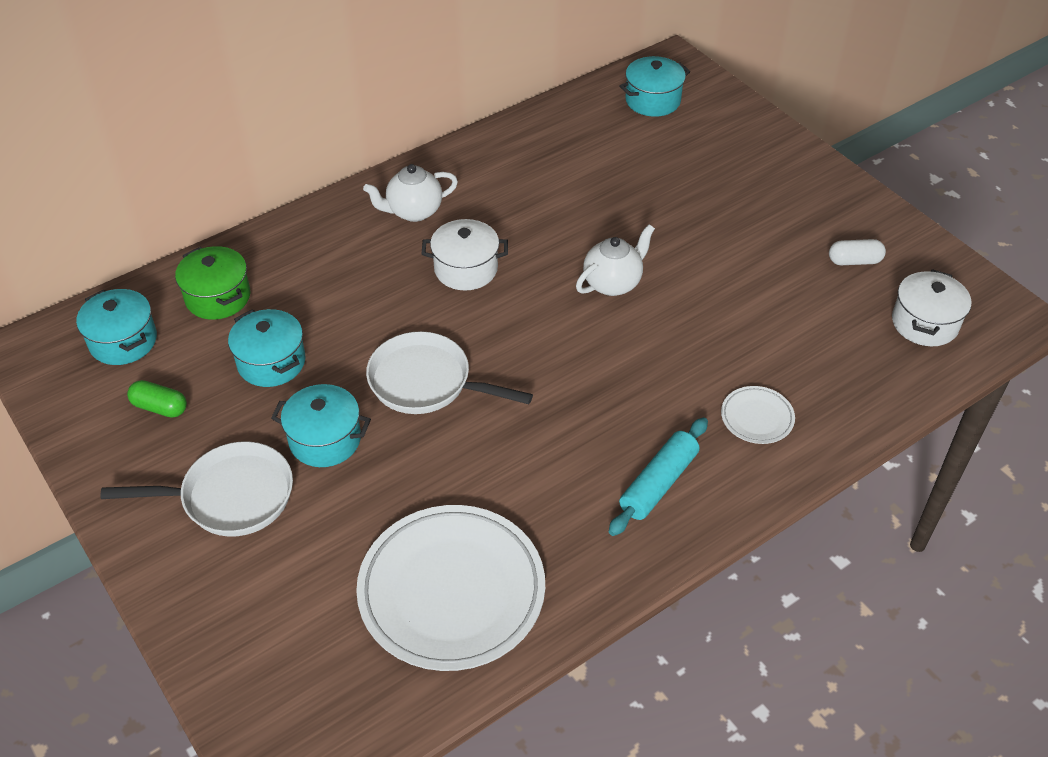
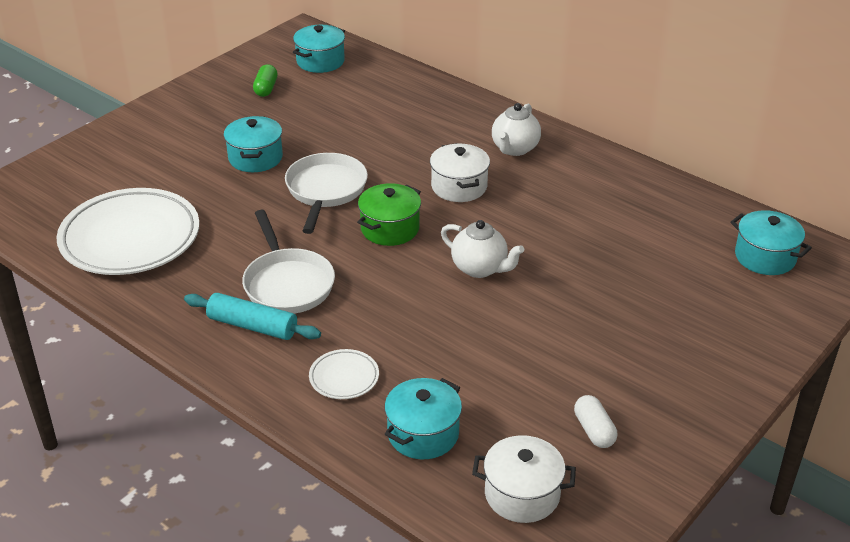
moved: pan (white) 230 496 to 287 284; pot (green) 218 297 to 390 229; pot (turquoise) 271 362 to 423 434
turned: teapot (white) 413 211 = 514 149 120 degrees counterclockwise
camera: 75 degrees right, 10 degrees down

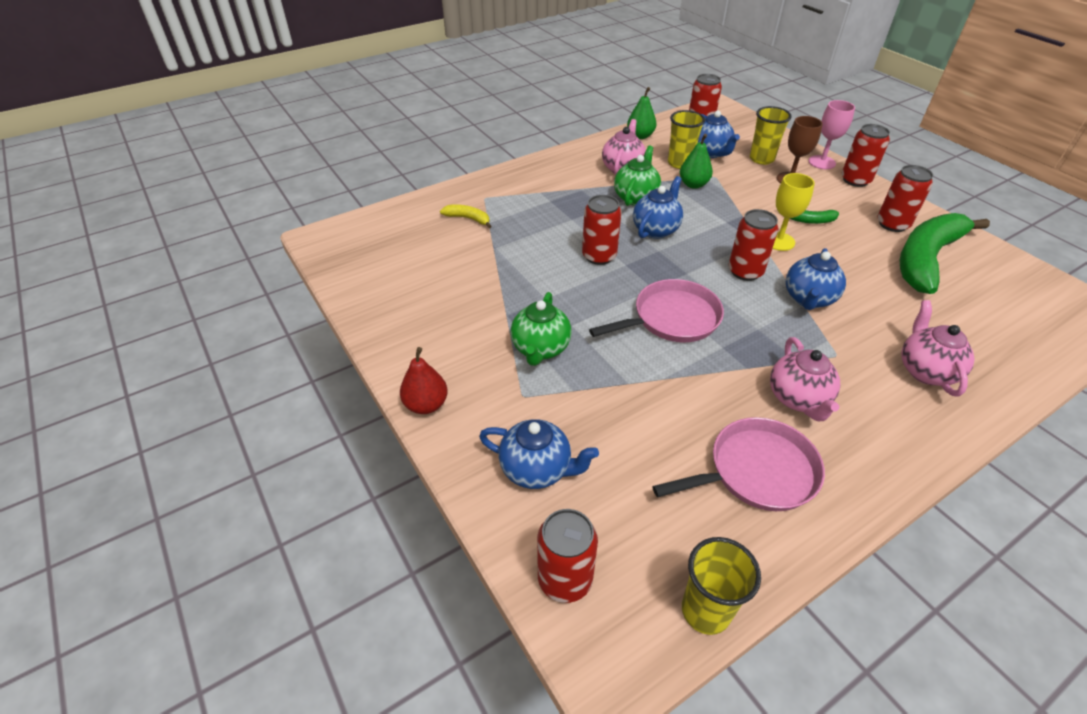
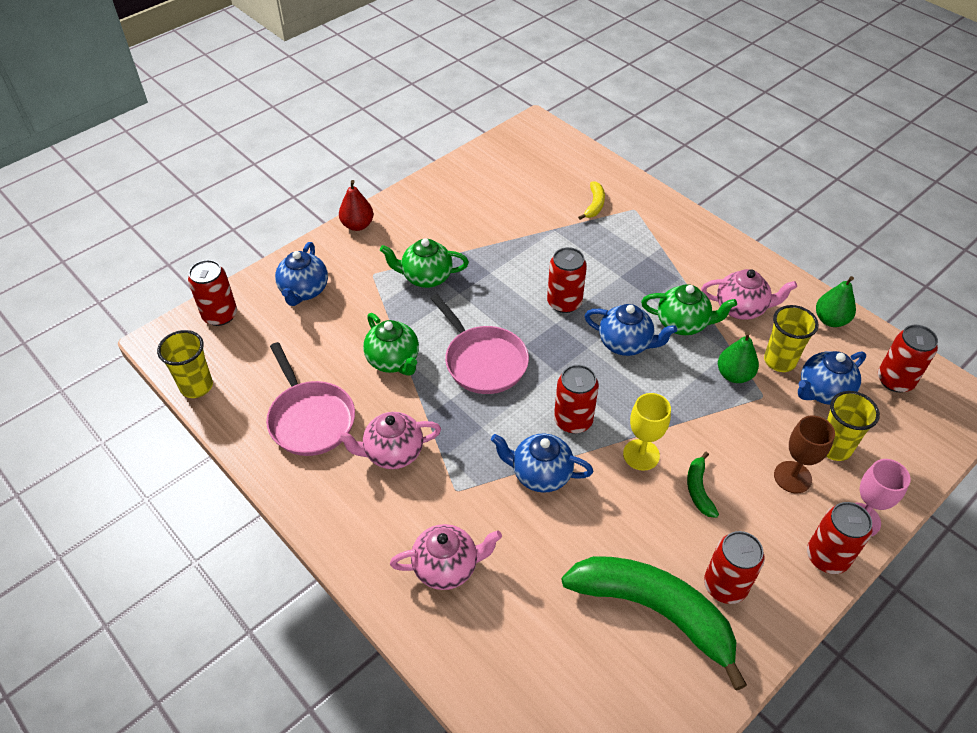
added: teapot (green) 393 361
camera: 80 degrees right, 5 degrees up

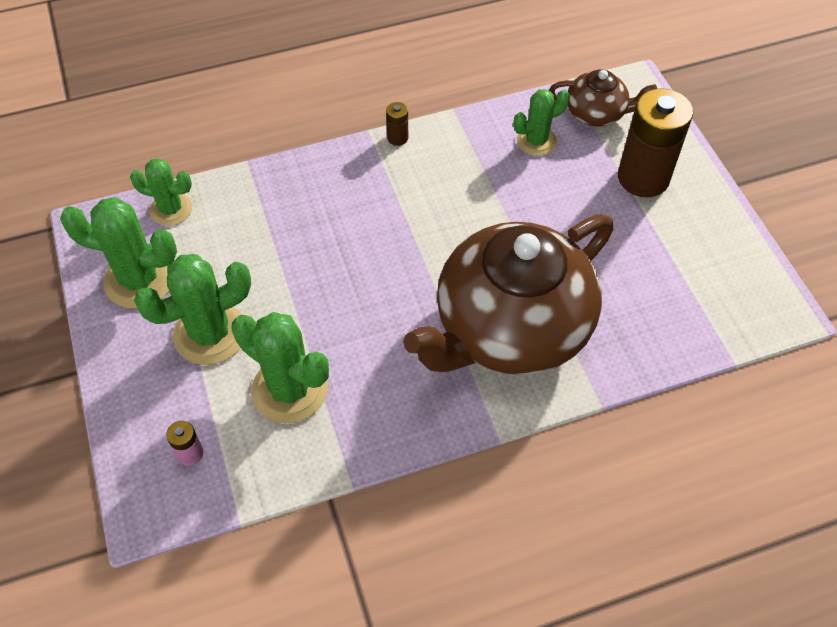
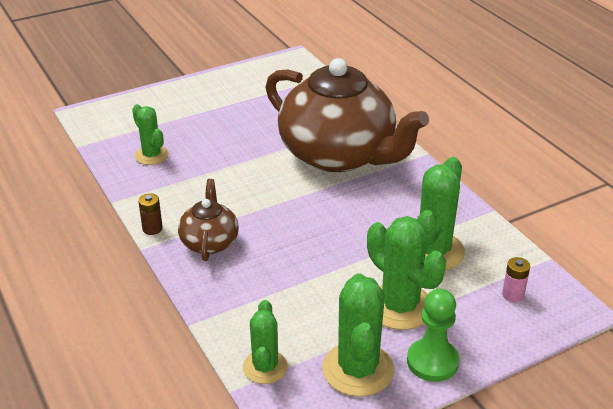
removed: battery (brown) 643 178
added: pawn (green) 432 362
moved: teapot (brown) 596 113 to 209 242
camera: 100 degrees left, 20 degrees down

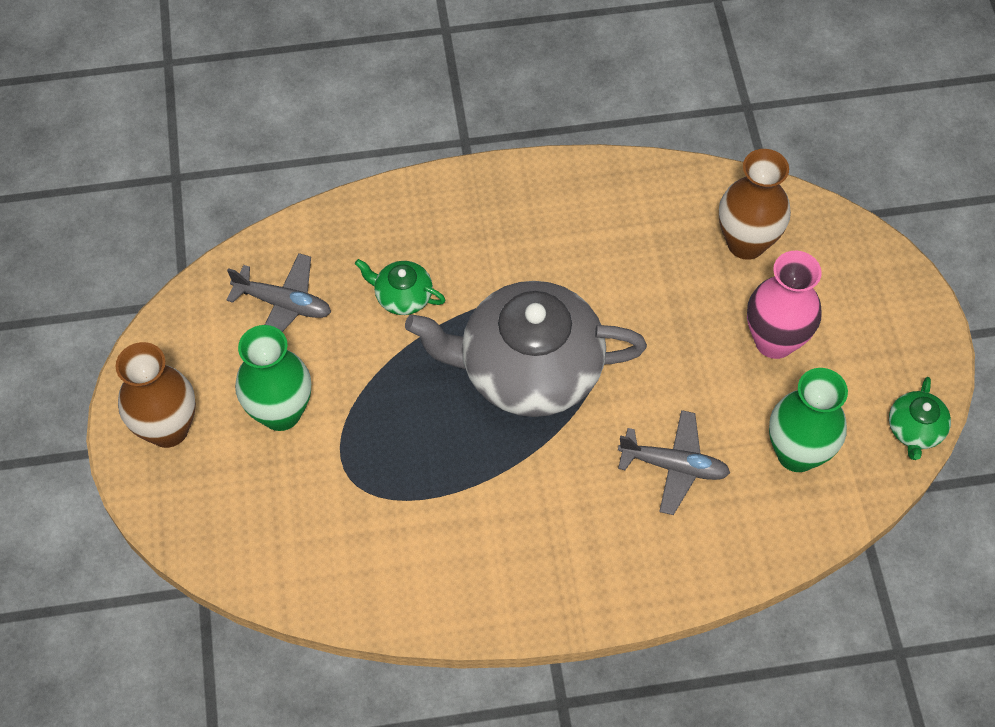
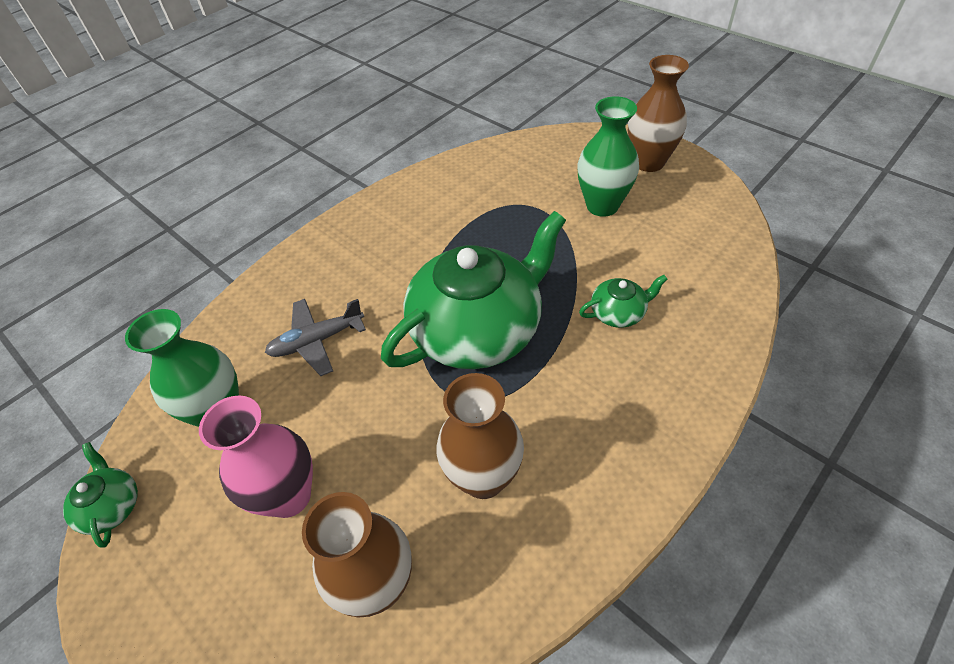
removed: plane (grey) 283 304
added: vase (brown) 483 477
recoloured: teapot (grey) 528 369 to teapot (green) 478 330
camera: 145 degrees right, 10 degrees down

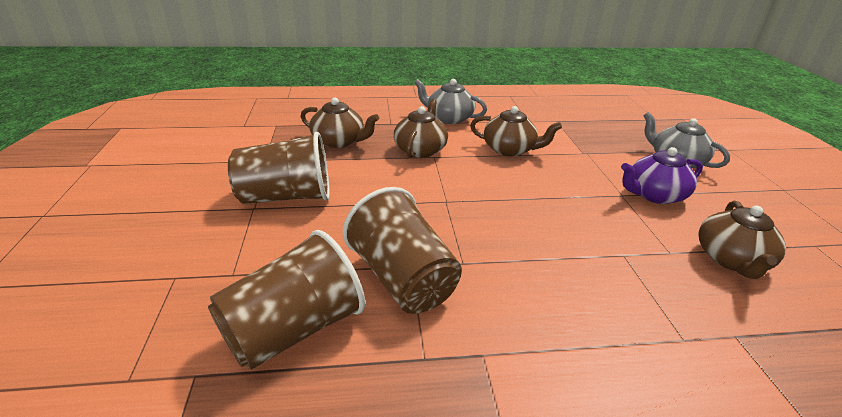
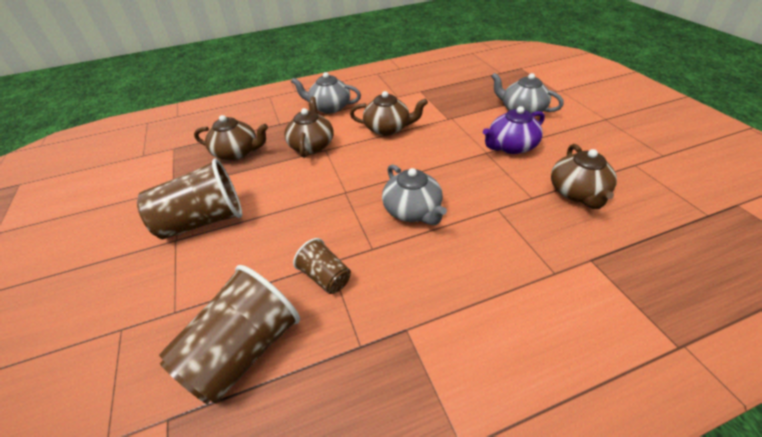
added: teapot (grey) 413 211
resized: cup (brown) 402 279 = 325 277 x0.53
camera: 10 degrees left, 10 degrees up

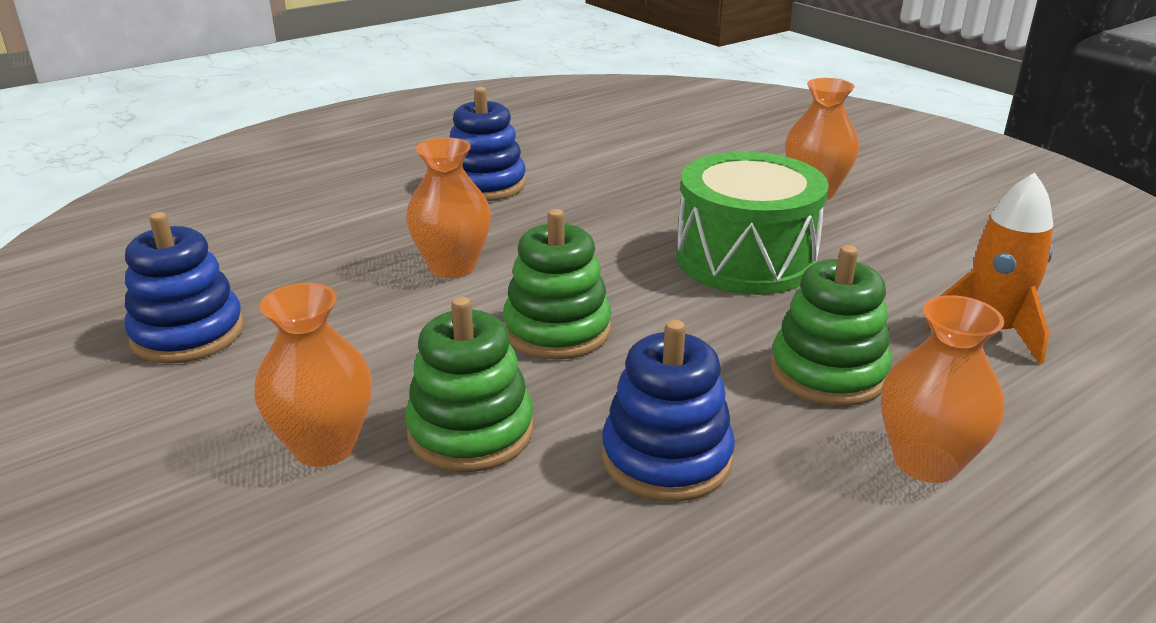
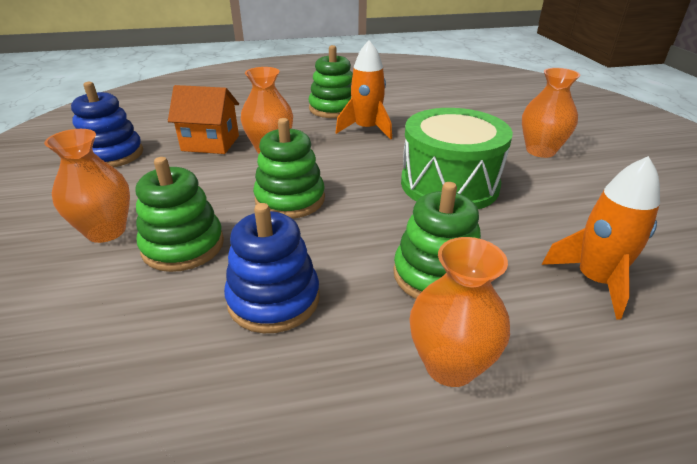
added: house (orange) 210 143; rocket (orange) 366 129
recoloured: stacking toy (blue) 485 185 to stacking toy (green) 333 109
camera: 25 degrees right, 5 degrees up

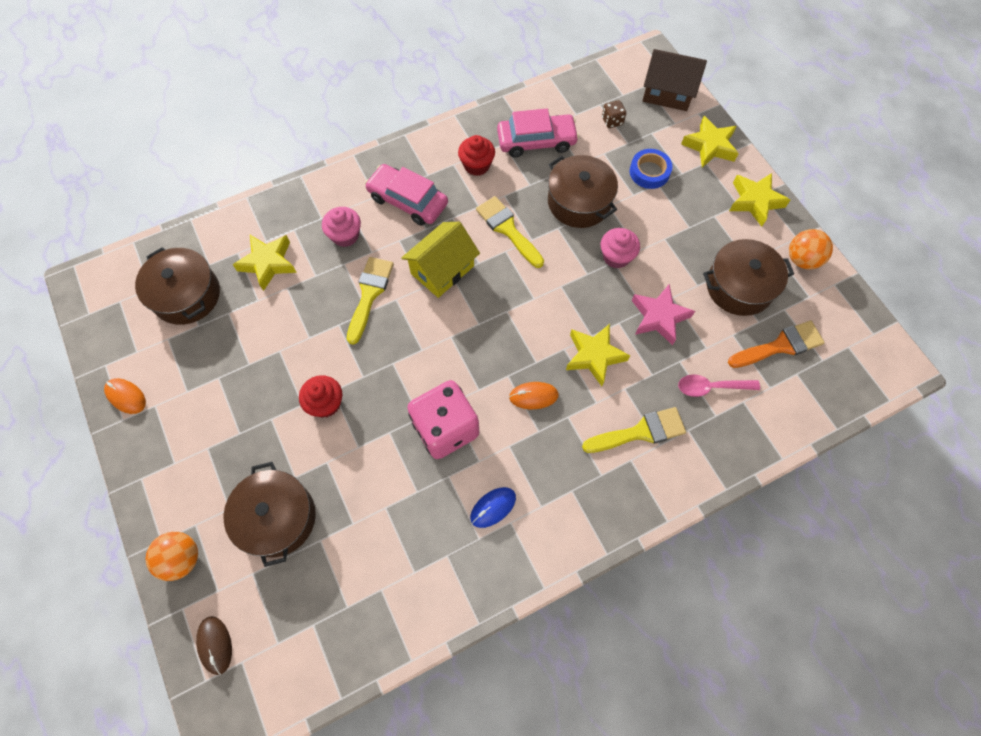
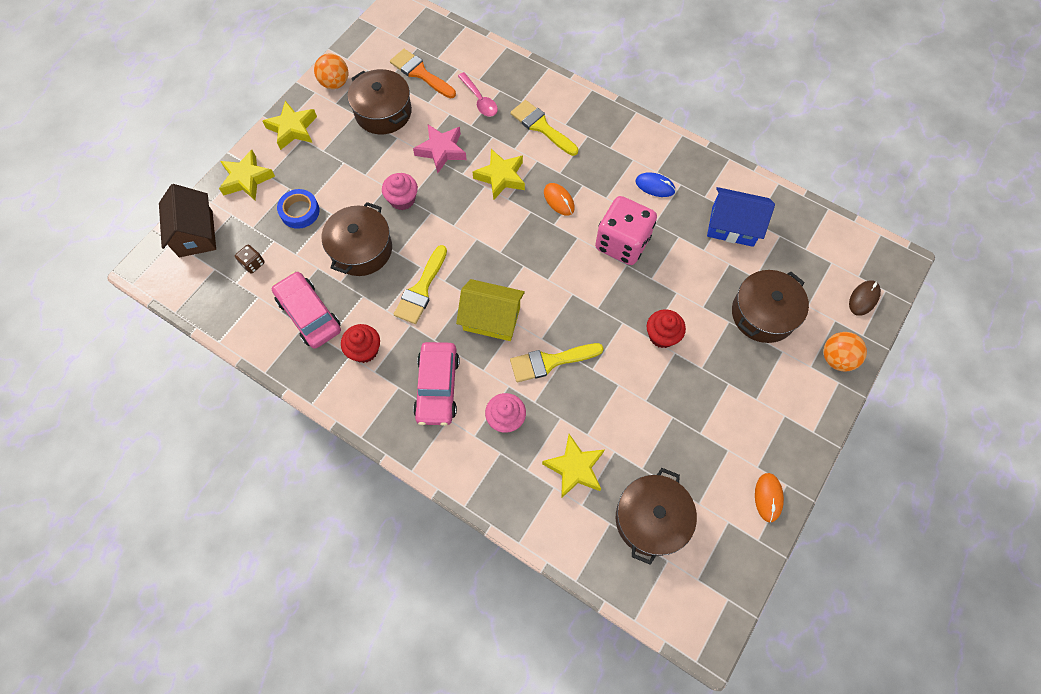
added: house (blue) 732 226
camera: 120 degrees left, 0 degrees up

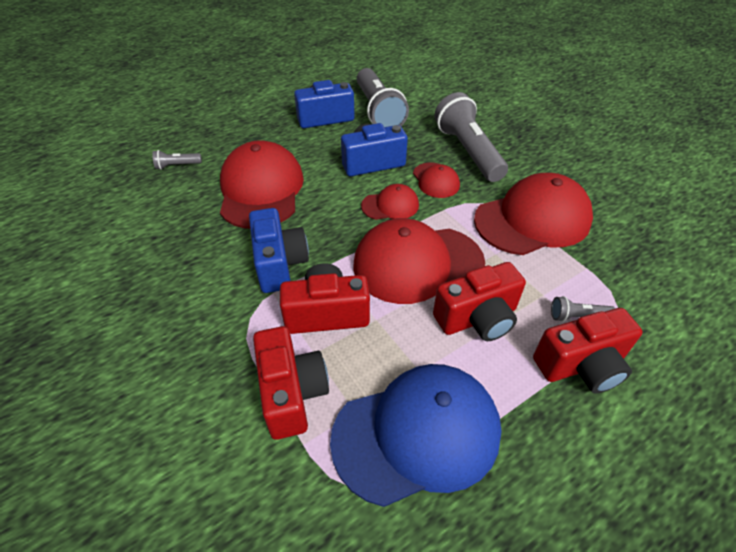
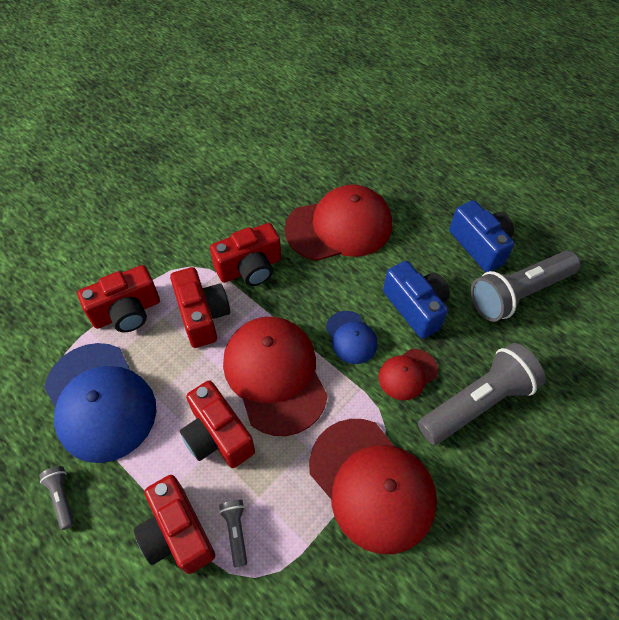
moved: flashlight (grey) 177 166 to 62 498
recoloured: camera (blue) 279 263 to camera (red) 250 268; cap (red) 390 205 to cap (blue) 351 337
camera: 75 degrees right, 10 degrees up

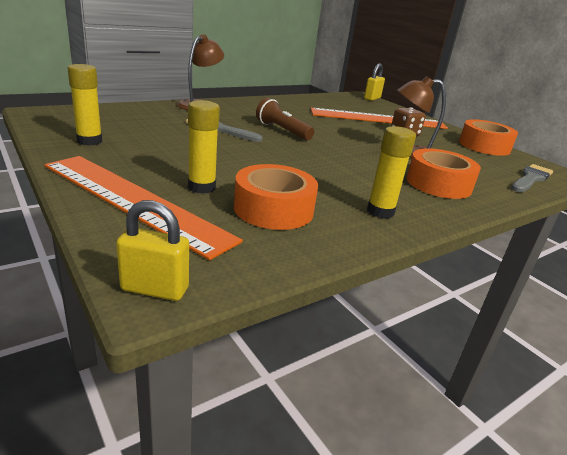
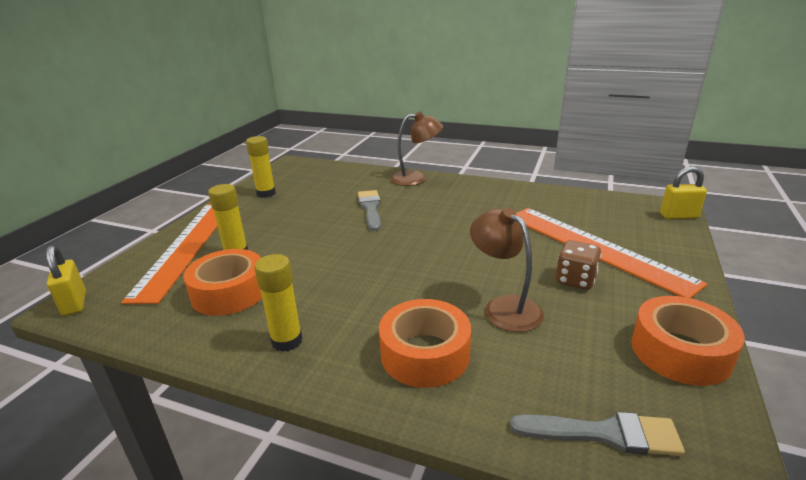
removed: flashlight (brown) 282 130
camera: 60 degrees right, 0 degrees up

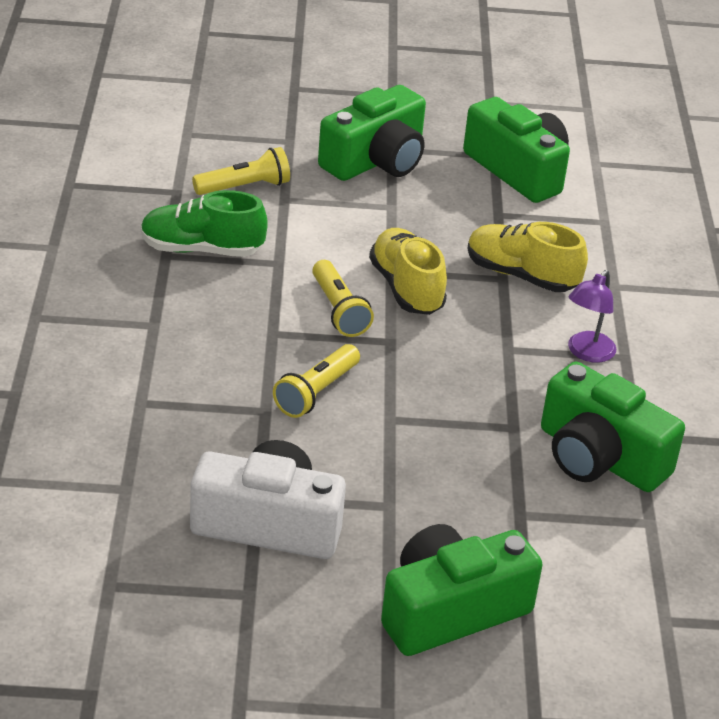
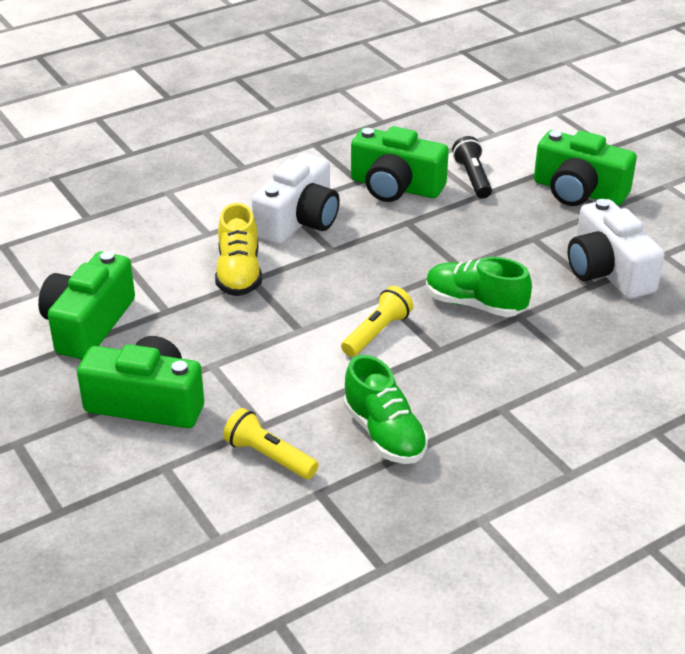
removed: shoe (yellow) 406 288
added: flashlight (black) 472 178
replaced: flashlight (yellow) 316 392 to shoe (green) 474 304; lamp (purple) 586 353 to camera (white) 299 220
turned: camera (green) 599 457 = 395 187 105 degrees clockwise
camera: 120 degrees left, 0 degrees up

